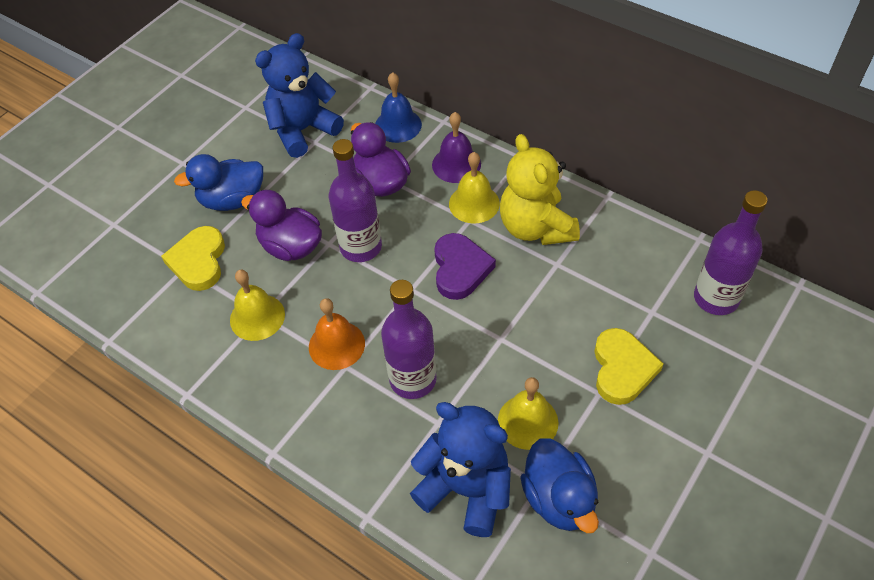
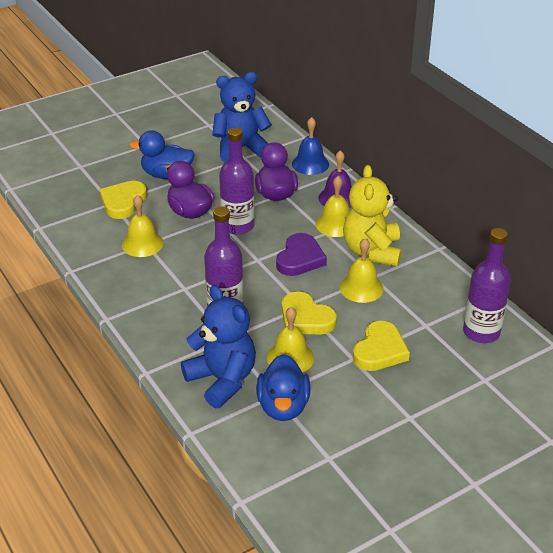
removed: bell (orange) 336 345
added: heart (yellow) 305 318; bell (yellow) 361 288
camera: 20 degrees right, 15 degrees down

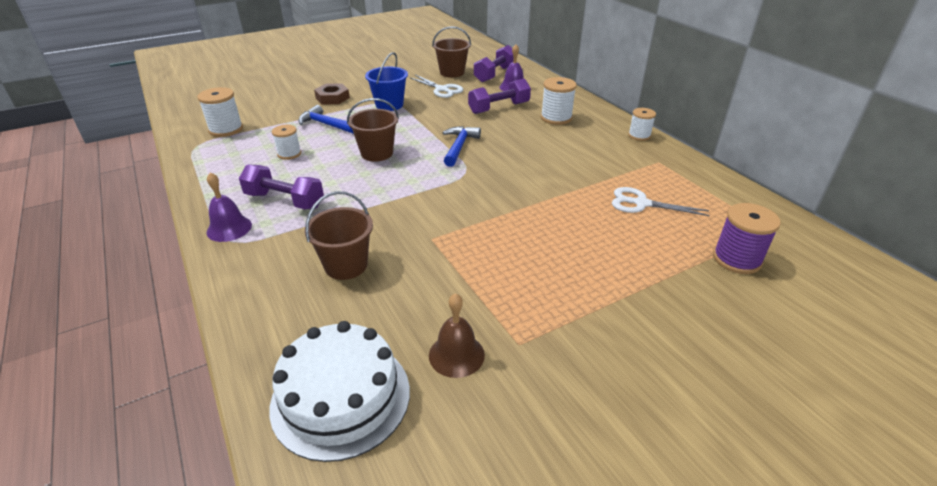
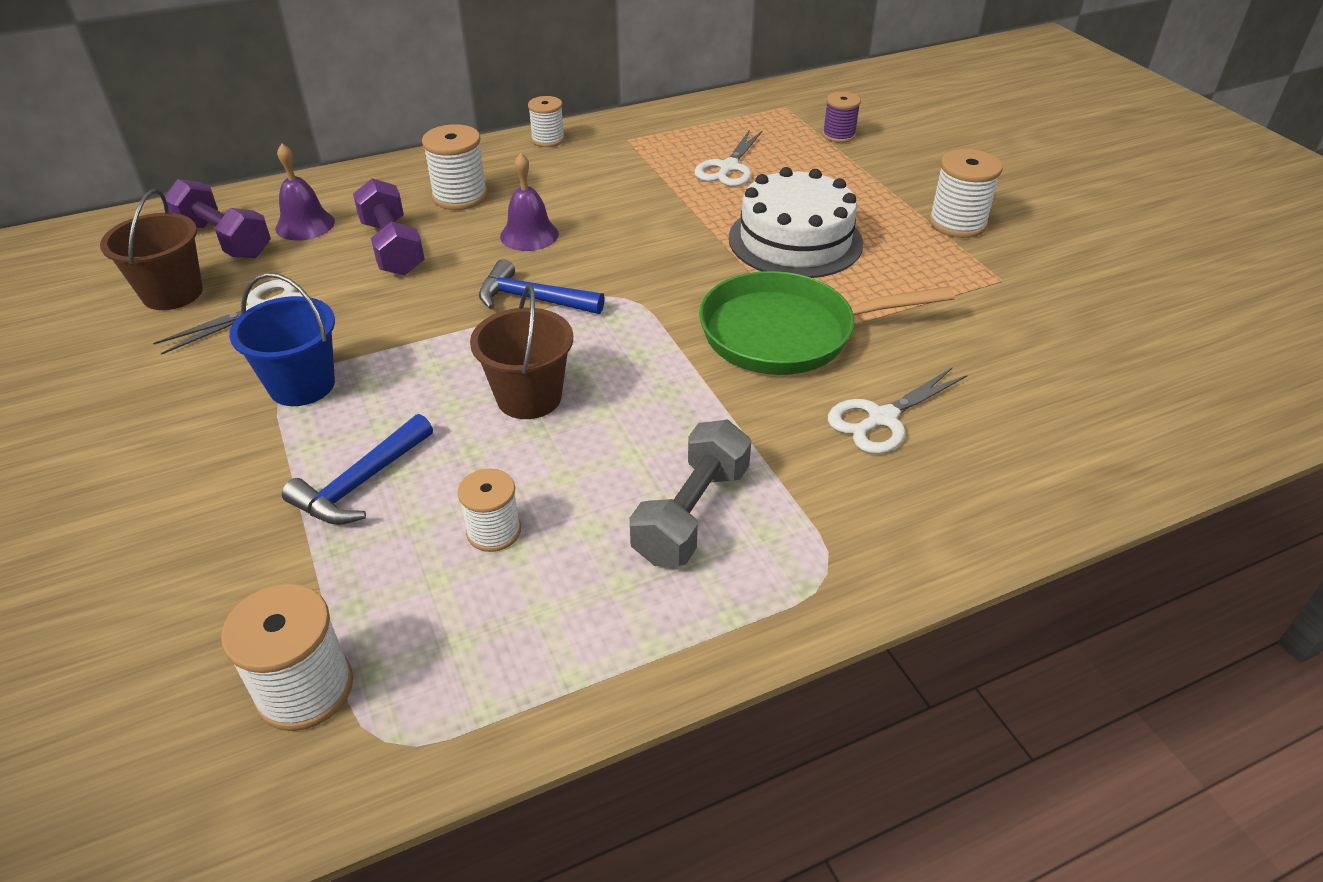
removed: nut (brown) 332 98; bell (brown) 456 355
added: pan (green) 787 333; spool (white) 957 223
moved: bell (purple) 229 228 to 529 235; cake (white) 341 397 to 795 240
replaced: bucket (brown) 346 265 to scissors (white) 882 419
recoloured: dumbbell (purple) 285 200 to dumbbell (grey) 691 513
resized: spool (purple) 736 259 = 838 135 x0.66
camera: 85 degrees left, 5 degrees up

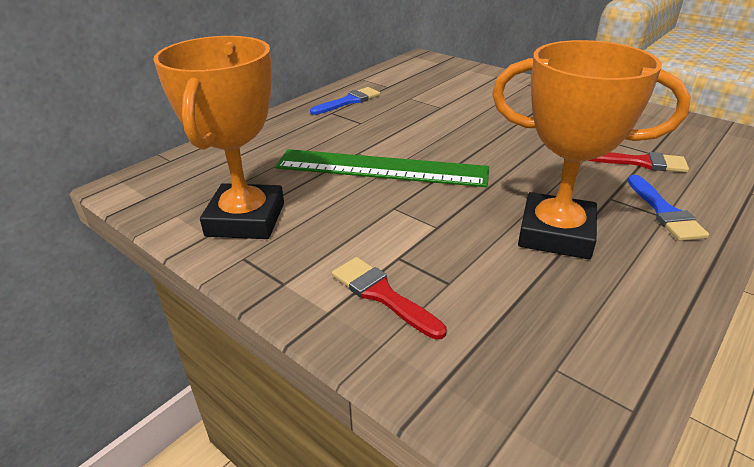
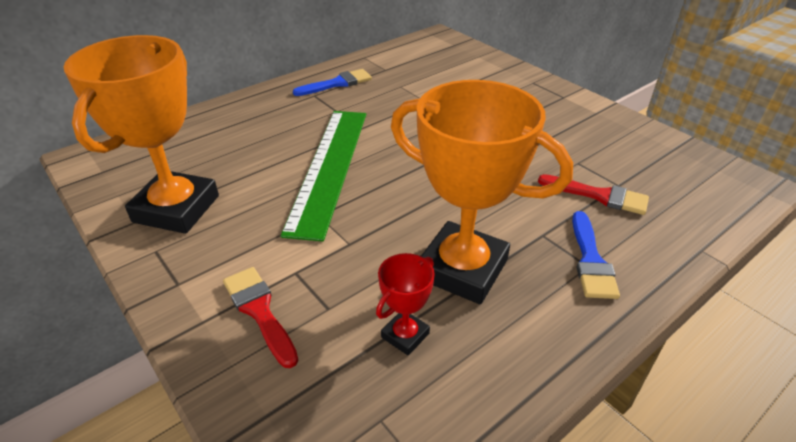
added: trophy (red) 405 335
turned: ruler (green) 381 168 = 329 167 75 degrees clockwise
camera: 10 degrees right, 5 degrees up

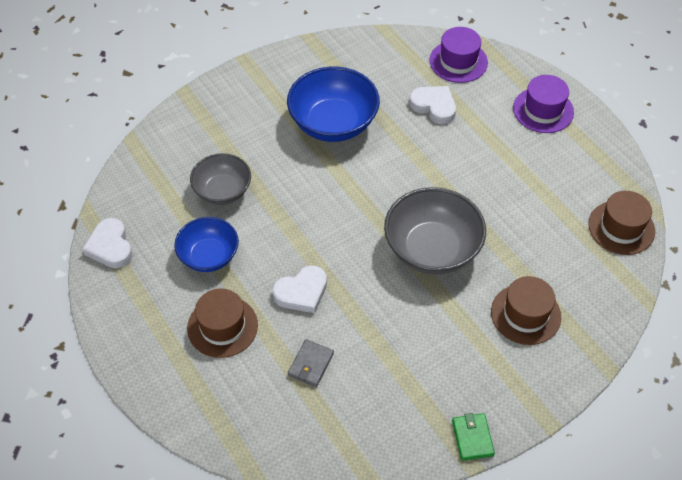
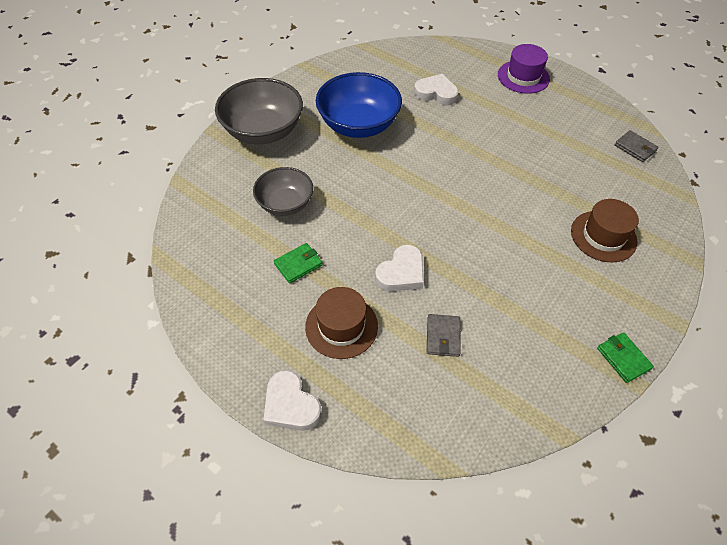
removed: hat (purple) 458 61
moved: heart (white) 110 247 to 291 405; bowl (grey) 432 249 to 263 131
replaced: bowl (blue) 209 256 to wallet (green) 298 264; hat (brown) 621 227 to wallet (grey) 635 148
camera: 20 degrees left, 0 degrees up

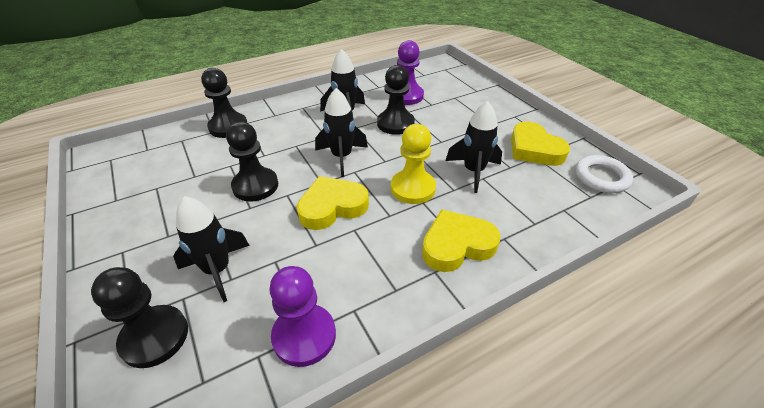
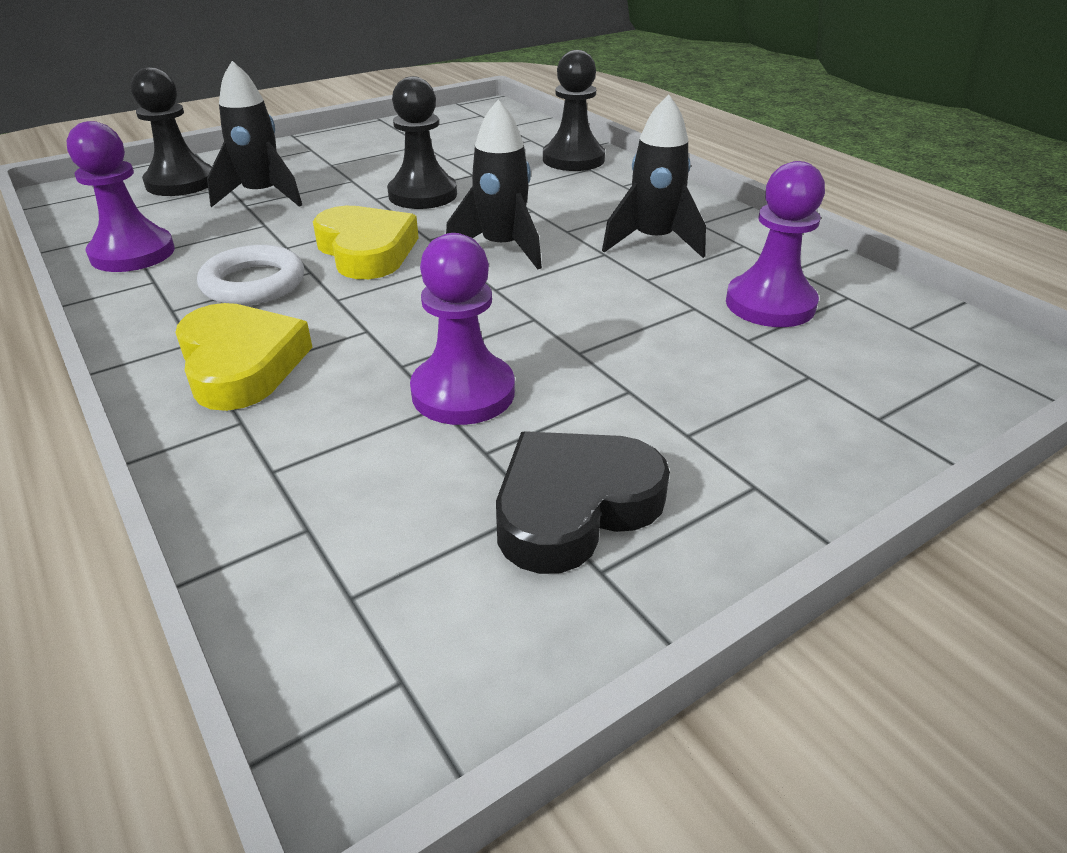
removed: pawn (black) 395 124; pawn (yellow) 413 188
moved: ring (white) 601 177 to 253 283
replaced: rocket (black) 473 171 to pawn (purple) 463 392
recoloured: heart (yellow) 534 149 to heart (black) 574 507
camera: 85 degrees right, 5 degrees down

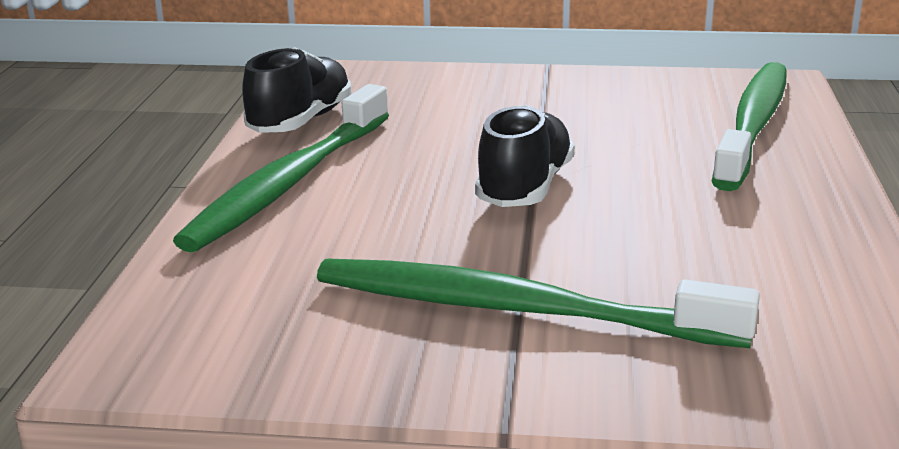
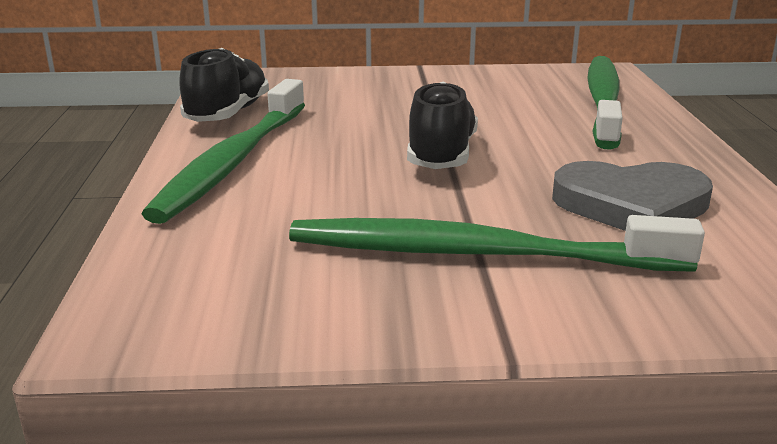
added: heart (grey) 631 204
camera: 10 degrees left, 0 degrees up

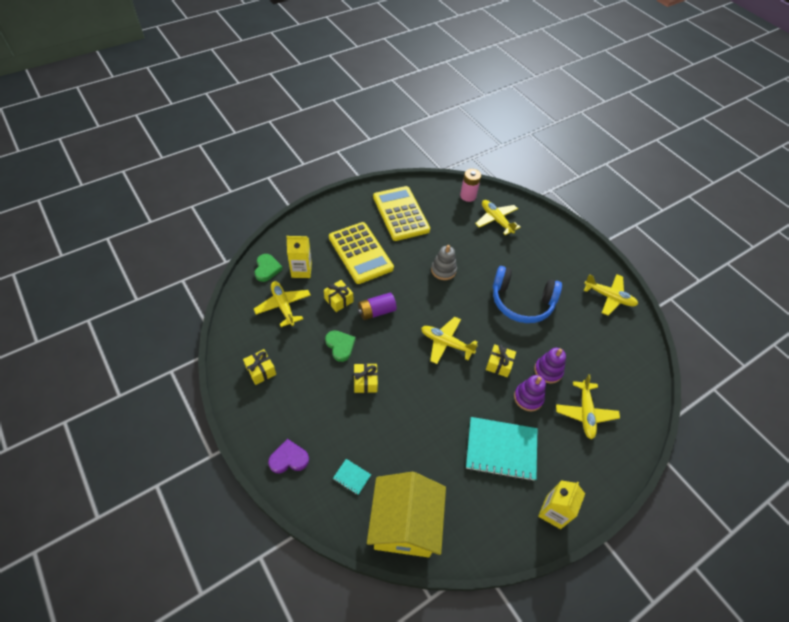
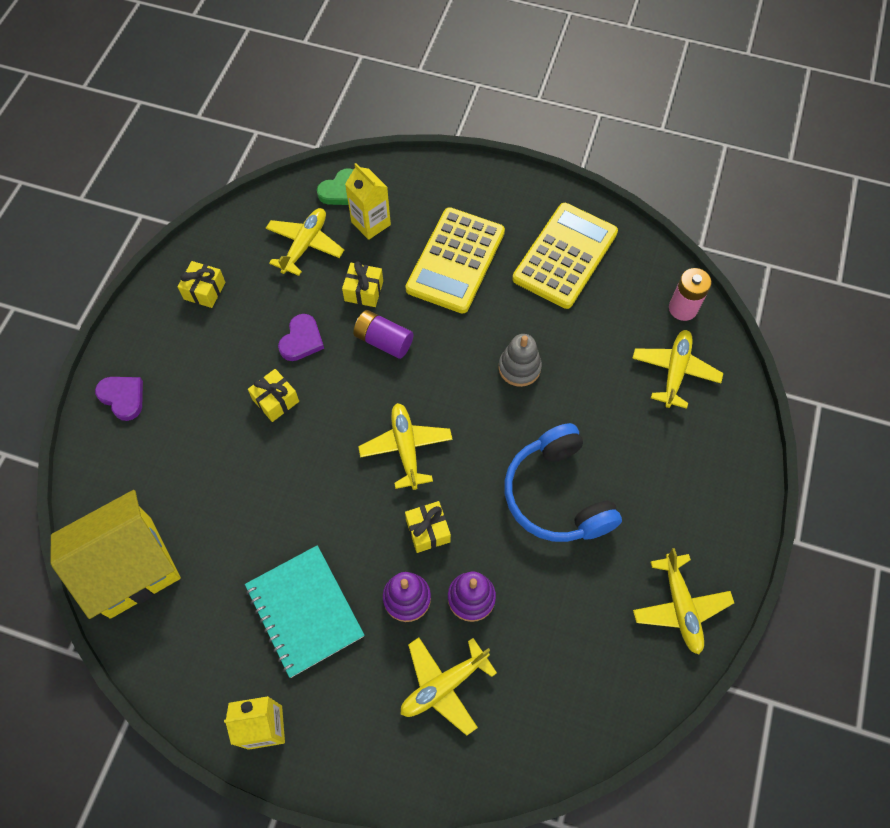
removed: notebook (turquoise) 352 477
recoloured: heart (green) 340 346 to heart (purple) 302 340
camera: 55 degrees right, 10 degrees up

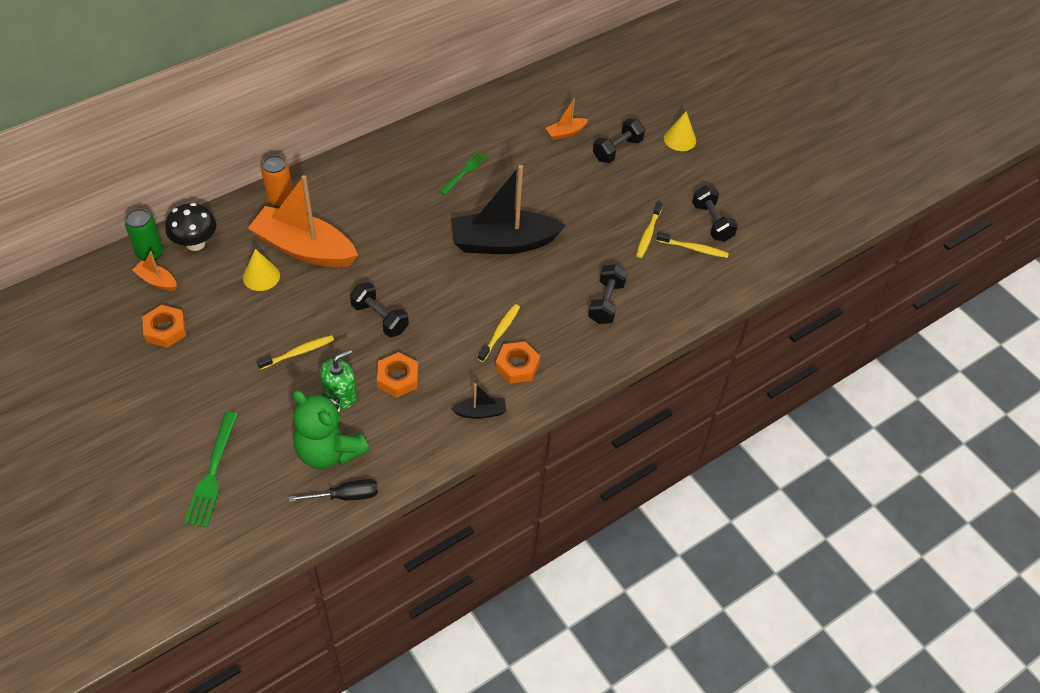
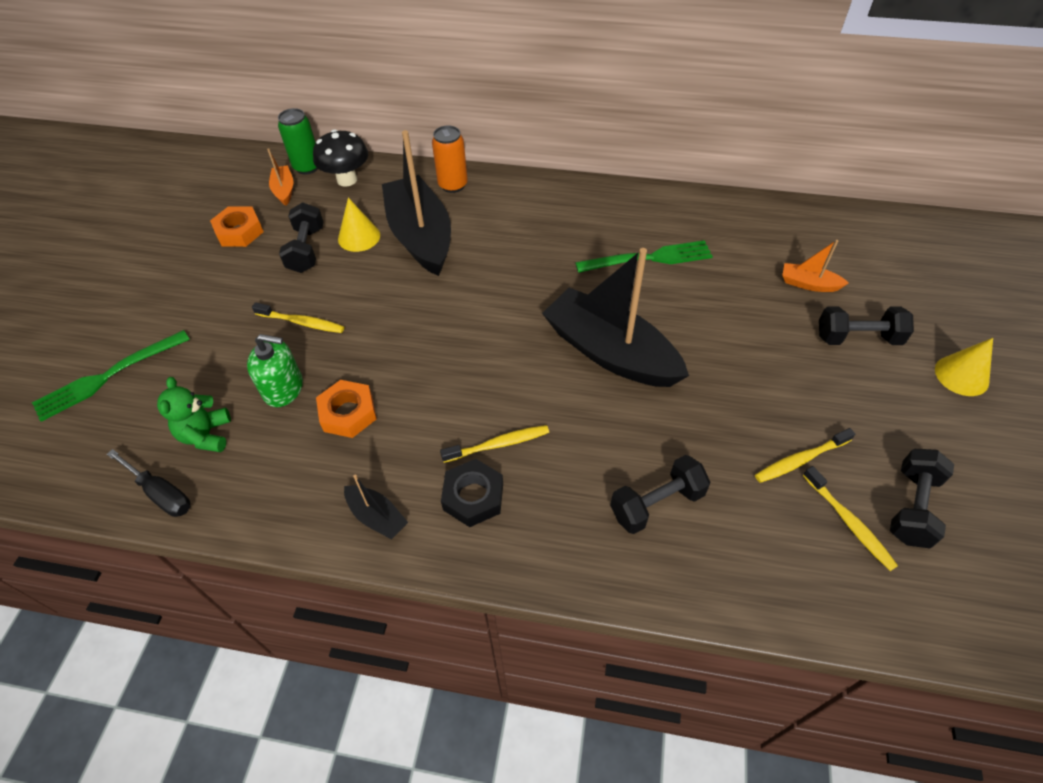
moved: dumbbell (black) 380 318 to 306 250
recoloured: boat (orange) 304 249 to boat (black) 420 236; nut (orange) 517 366 to nut (black) 473 496
resized: teddy bear (green) 329 451 = 206 435 x0.60; fork (green) 465 171 = 649 258 x1.54
camera: 50 degrees right, 0 degrees up

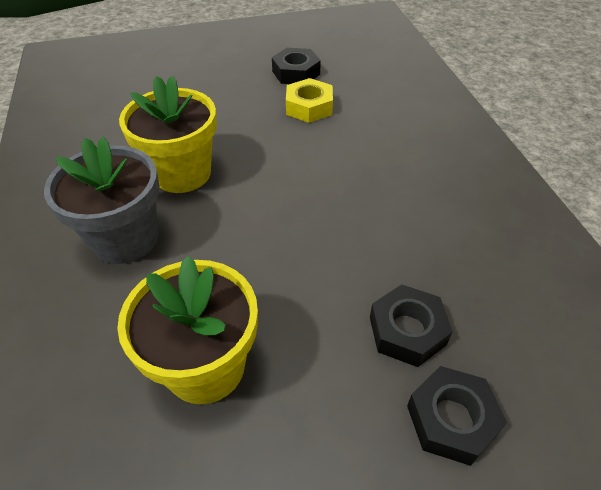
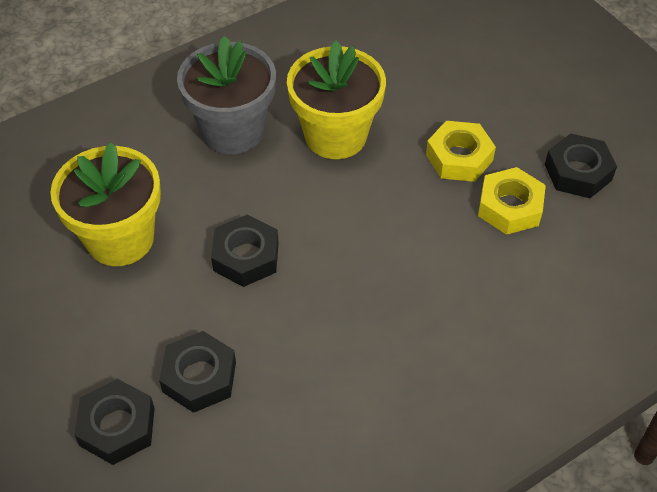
added: nut (black) 246 256; nut (yellow) 459 157
camera: 70 degrees right, 5 degrees up

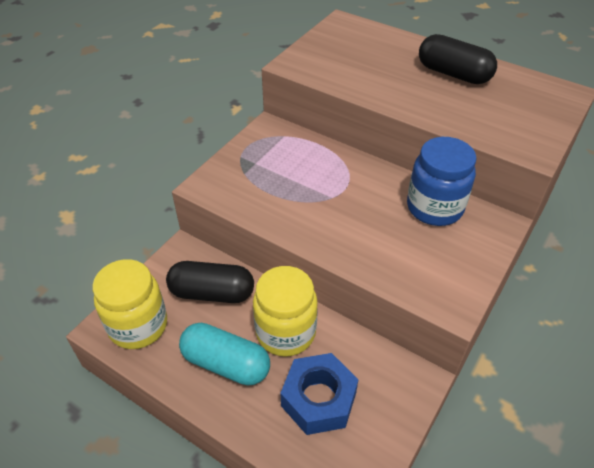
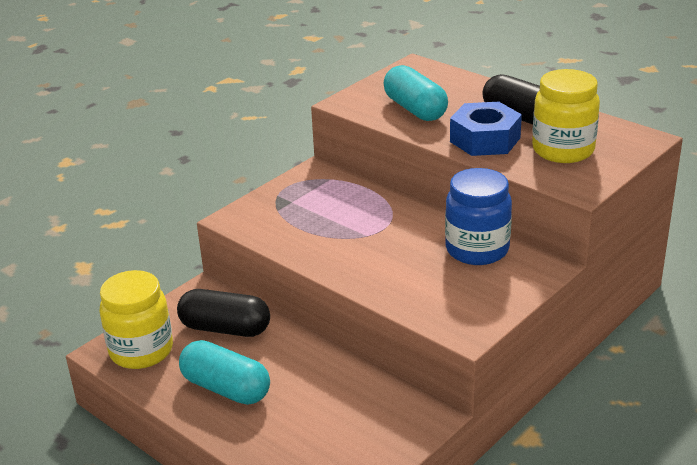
added: capsule (turquoise) 415 109
moved: jar (yellow) 285 332 to 563 150; nut (blue) 318 399 to 485 139
camera: 10 degrees right, 15 degrees down

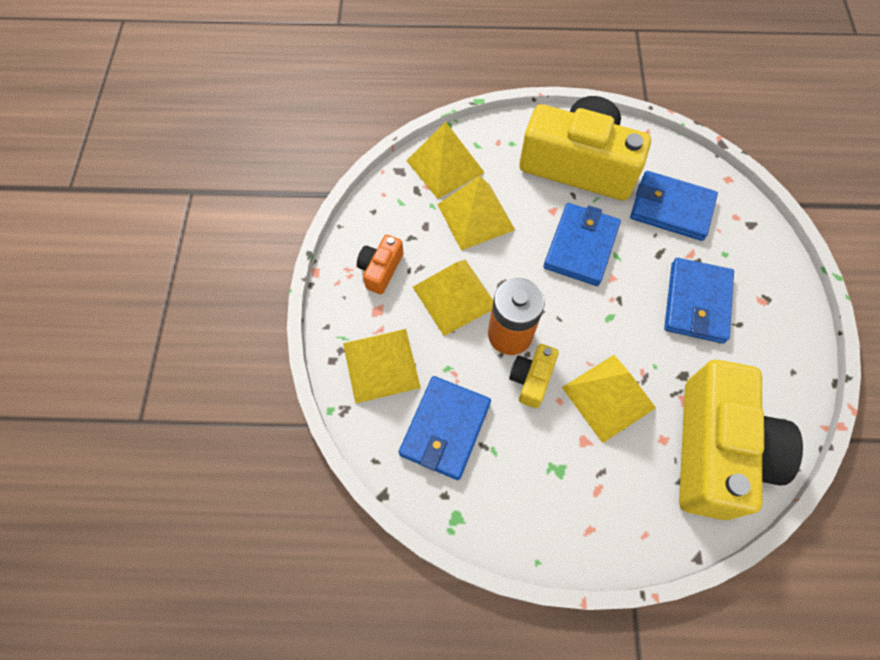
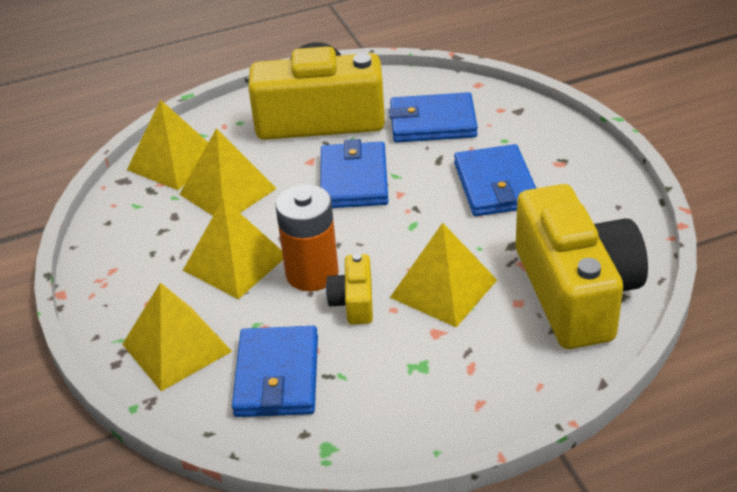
removed: camera (orange) 380 269
camera: 20 degrees left, 25 degrees down

